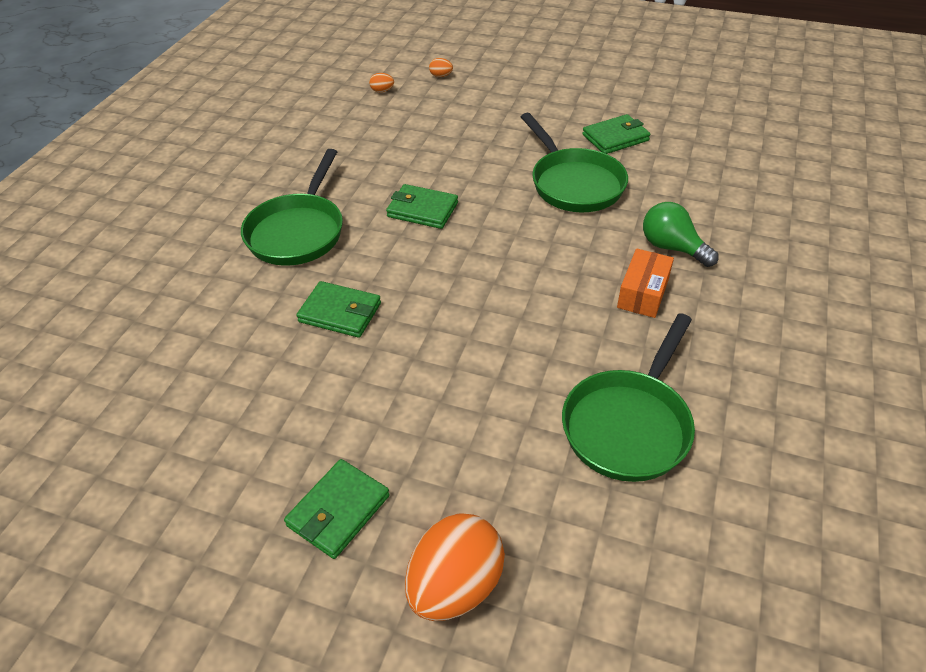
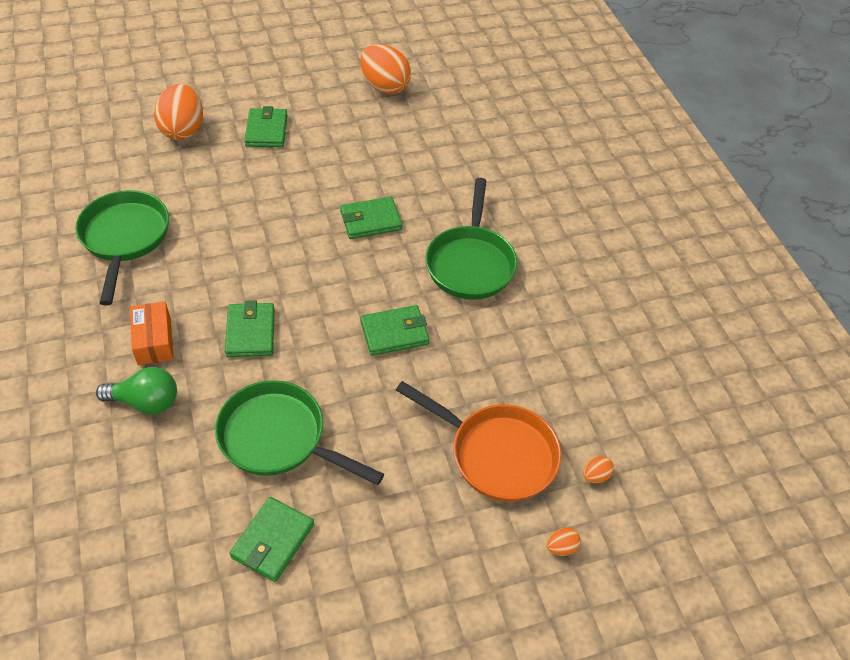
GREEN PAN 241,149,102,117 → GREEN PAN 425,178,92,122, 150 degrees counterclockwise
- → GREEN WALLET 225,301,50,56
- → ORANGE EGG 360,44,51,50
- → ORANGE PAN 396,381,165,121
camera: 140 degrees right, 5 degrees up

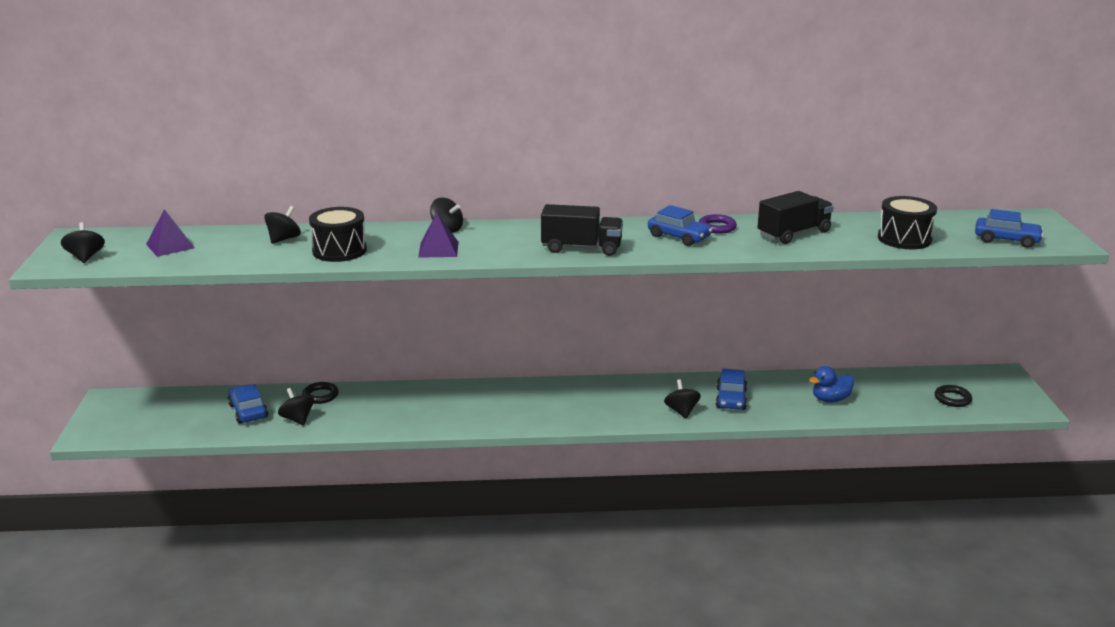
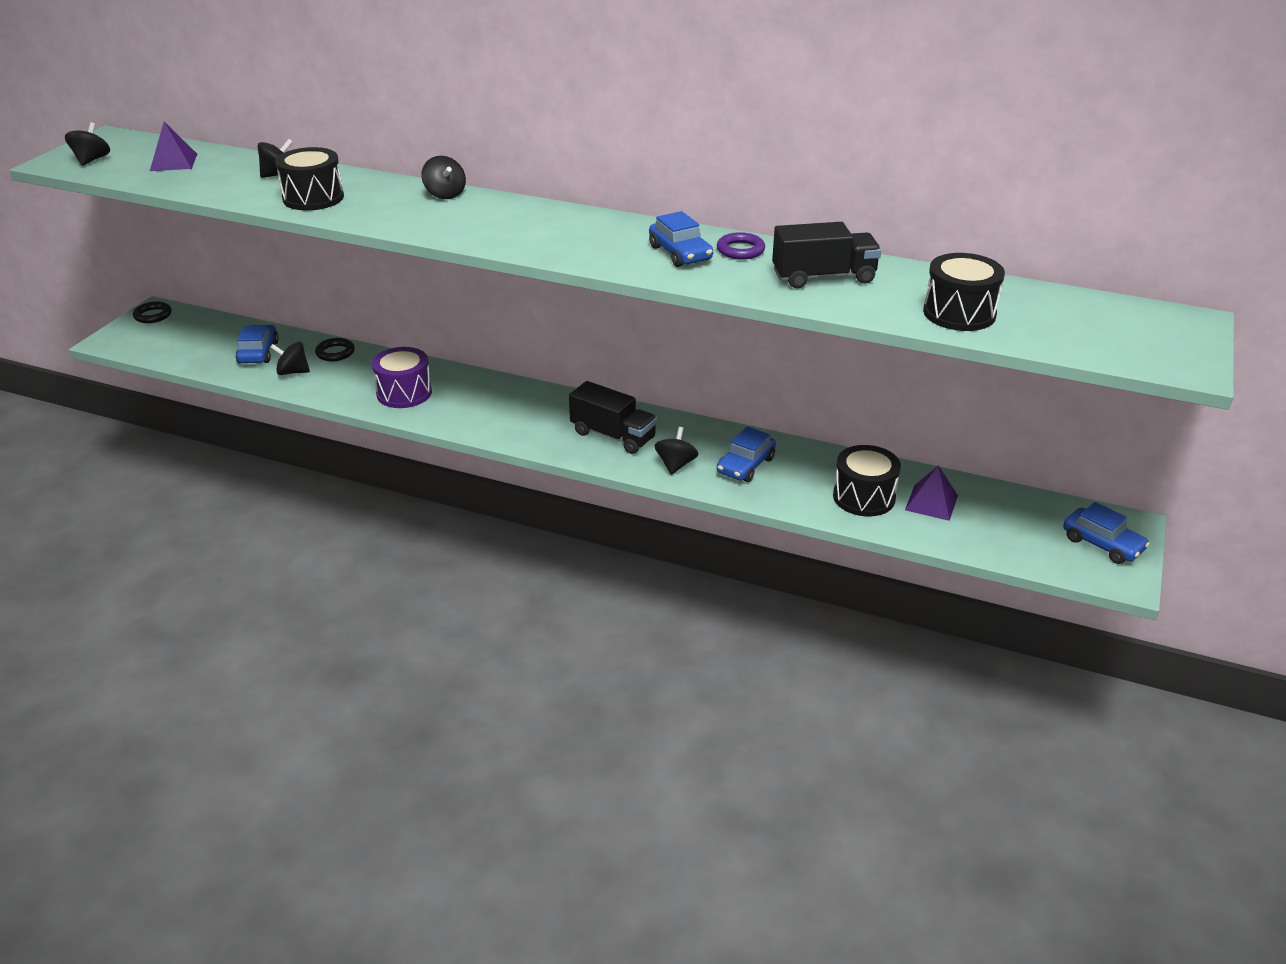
BLACK SPINNING TOP 278,388,36,38 → BLACK SPINNING TOP 270,342,40,33, 75 degrees counterclockwise
PURPLE PYRAMID 418,213,40,45 → PURPLE PYRAMID 905,465,53,56, shifted
BLACK TRUCK 541,204,82,52 → BLACK TRUCK 569,381,88,73, shifted
BLUE DUCK 809,366,45,36 → BLACK DRUM 833,445,68,71
BLACK RING 935,385,37,22 → BLACK RING 133,302,38,21, shifted
BLUE CAR 975,209,69,39 → BLUE CAR 1063,502,87,62, shifted
- → PURPLE DRUM 372,347,60,61
camera: 25 degrees right, 10 degrees up

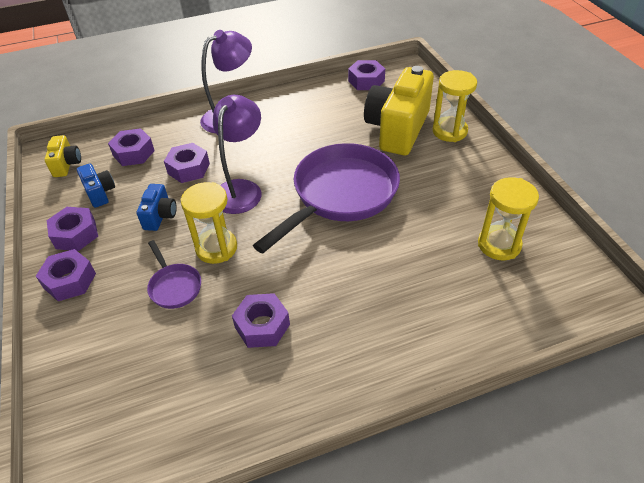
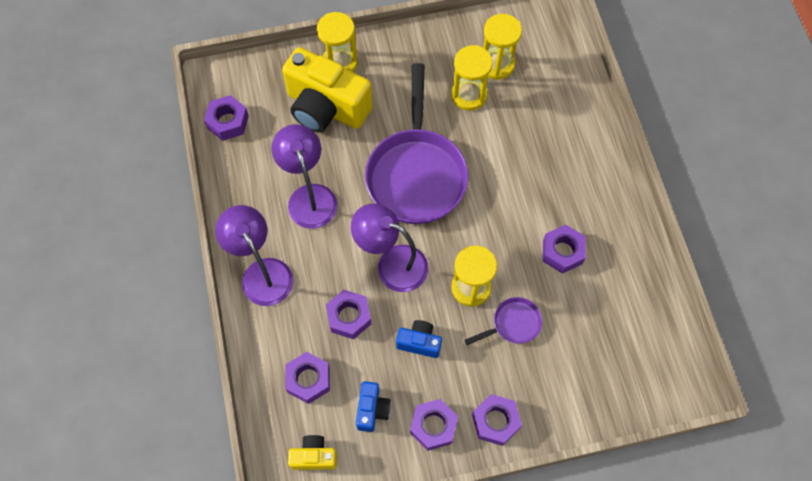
BLUE CAMERA 77,163,38,45 → BLUE CAMERA 356,381,35,51, 120 degrees clockwise
PURPLE PAN 253,143,147,110 → PURPLE PAN 365,63,104,161, 135 degrees counterclockwise
- → PURPLE LAMP 272,124,66,105
- → YELLOW HOURGLASS 451,45,42,66
camera: 85 degrees left, 20 degrees up

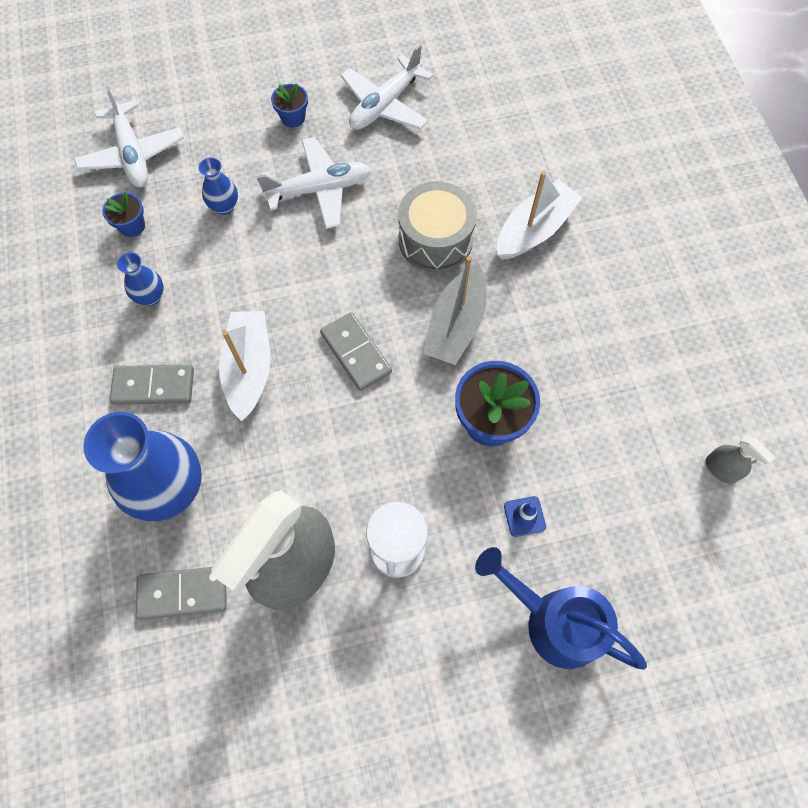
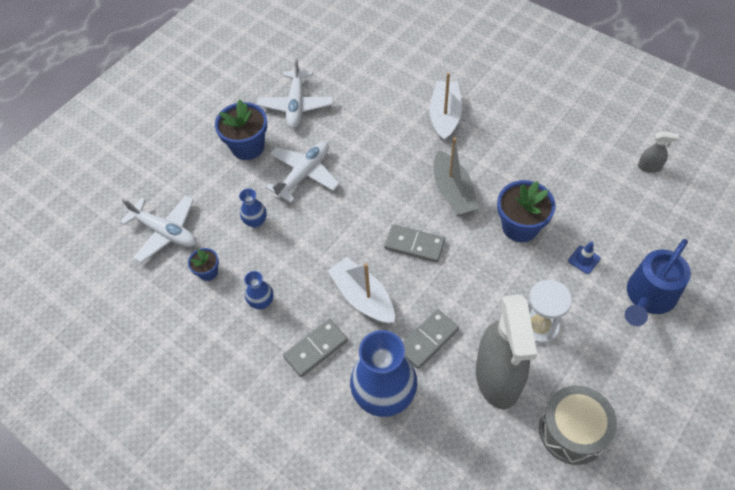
GREY DOMINO 136,567,91,53 → GREY DOMINO 403,309,56,60, shifted
BLUE FLOWER POT 271,84,37,44 → BLUE FLOWER POT 215,99,52,61, x1.87
GREY DRUM 398,181,79,91 → GREY DRUM 539,385,78,80, shifted
BLUE WATERING CAN 475,547,172,123 → BLUE WATERING CAN 625,239,66,87, 45 degrees counterclockwise
camera: 35 degrees left, 10 degrees down

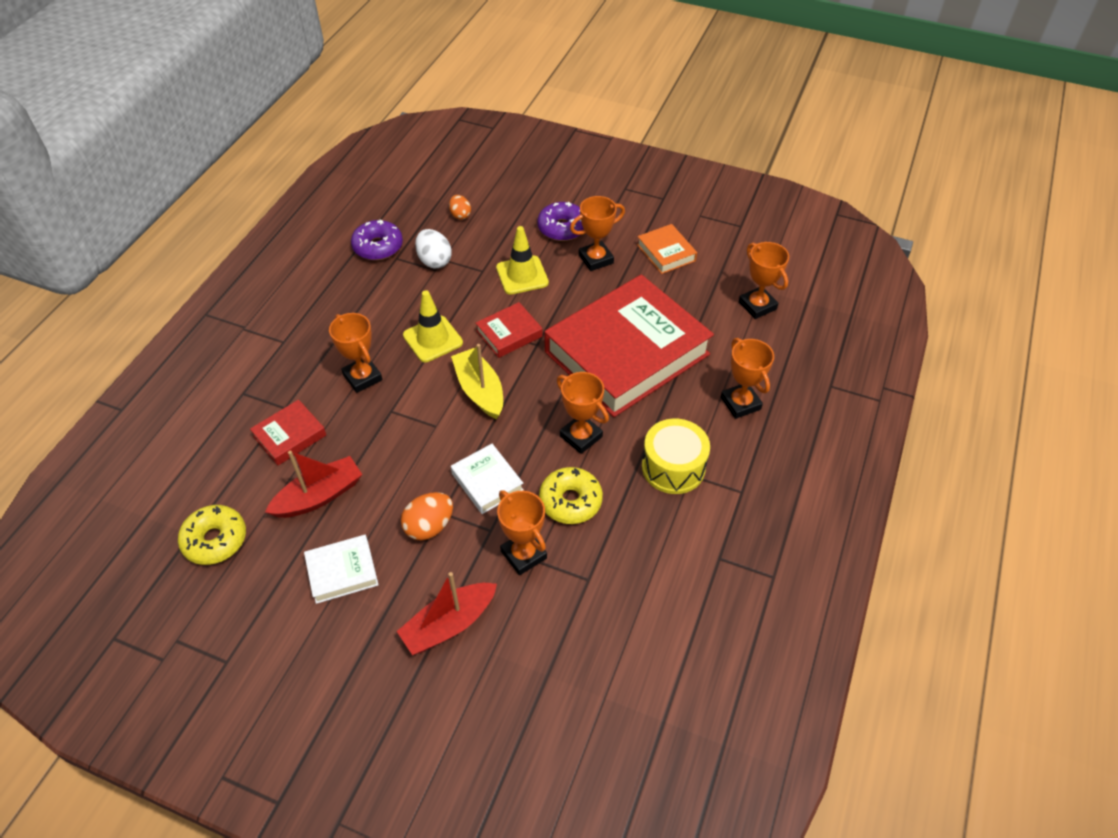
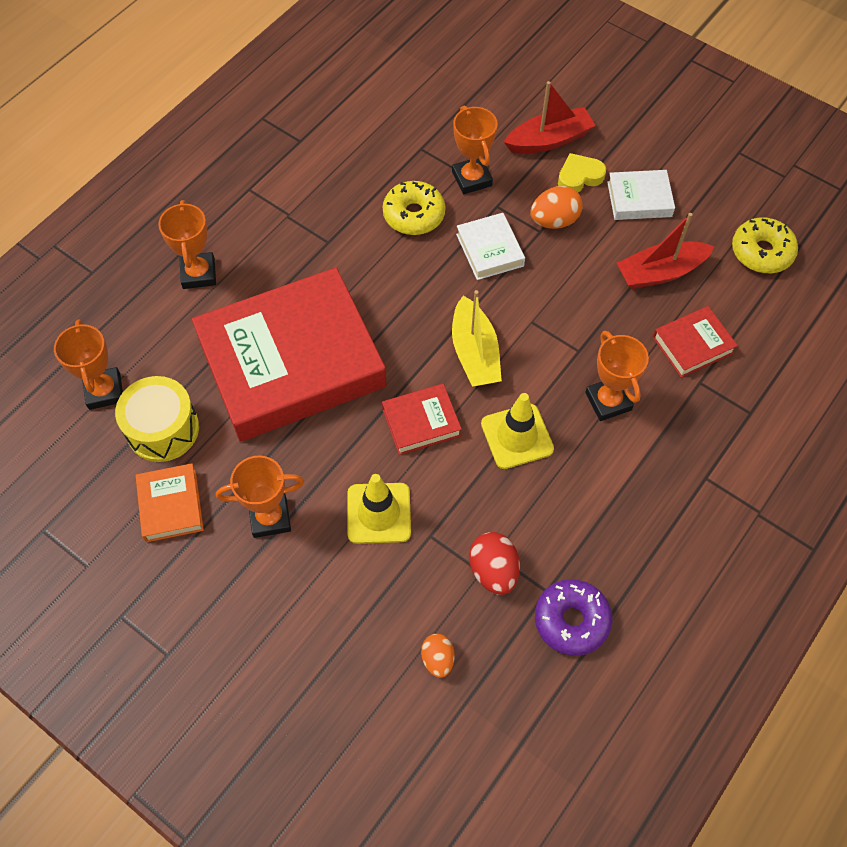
WHITE EGG 415,229,37,39 → RED EGG 469,532,51,63
PURPLE DONUT 537,202,47,39 → -
ORANGE TROPHY 557,372,52,82 → -
YELLOW DRUM 642,419,68,75 → YELLOW DRUM 115,376,84,86, shifted
- → YELLOW HEART 558,153,48,39
camera: 165 degrees left, 10 degrees up

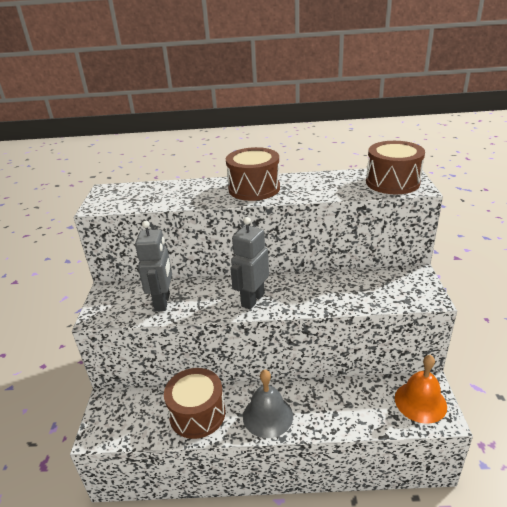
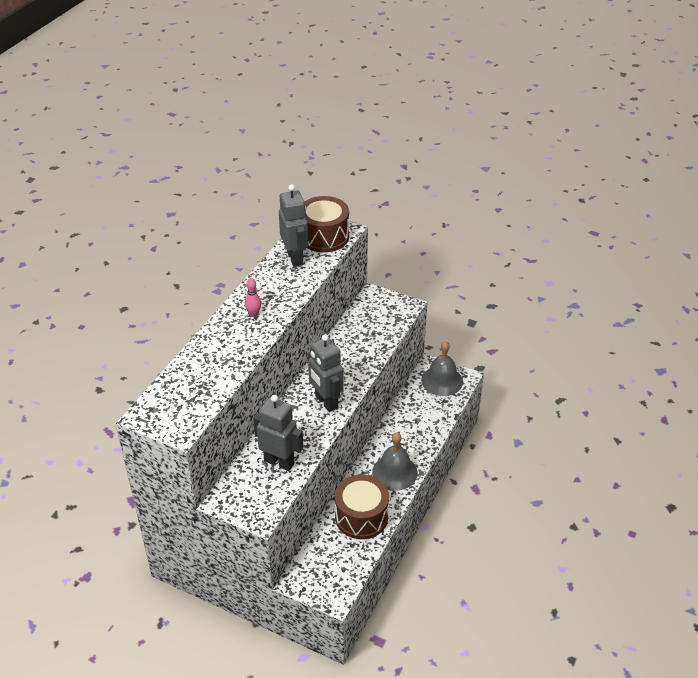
BROWN DRUM 226,147,54,54 → PINK BOWLING PIN 245,278,16,39
ORANGE BELL 395,355,52,69 → GREY BELL 421,341,42,55
- → GREY ROBOT 279,184,29,83
camera: 65 degrees left, 10 degrees up

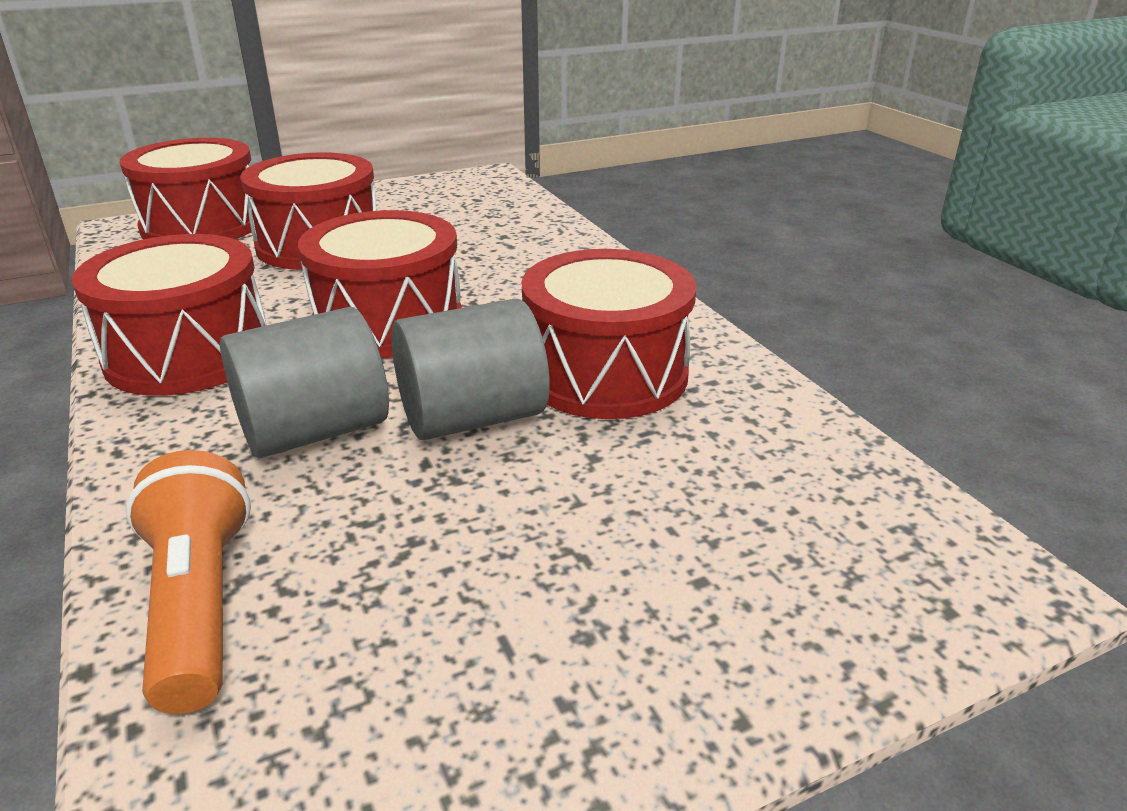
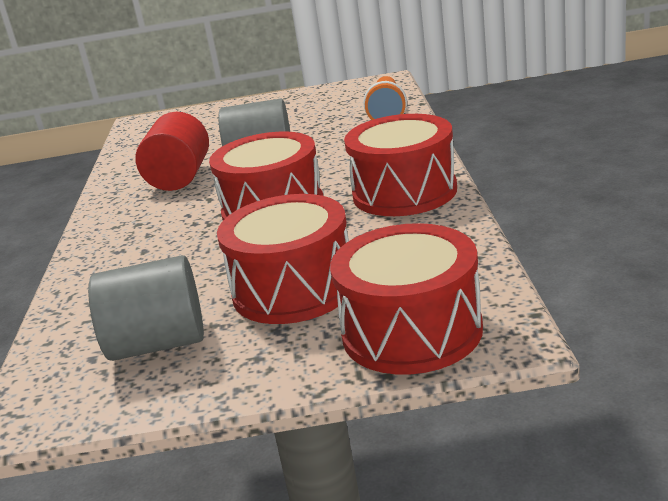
GREY CYLINDER 220,307,169,151 → GREY CYLINDER 88,255,116,106, shifted
RED DRUM 522,249,174,170 → RED CYLINDER 135,112,74,79
camera: 155 degrees left, 5 degrees down

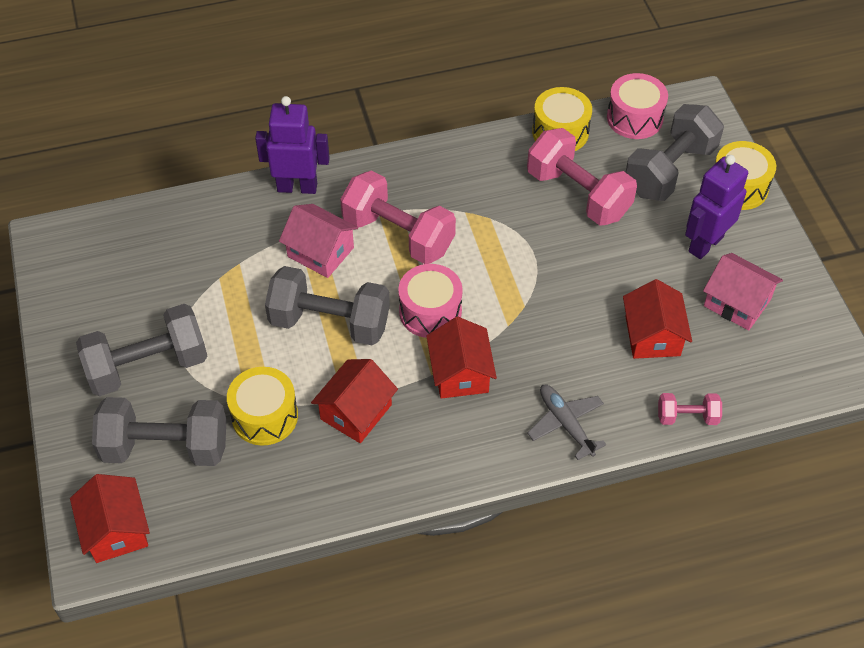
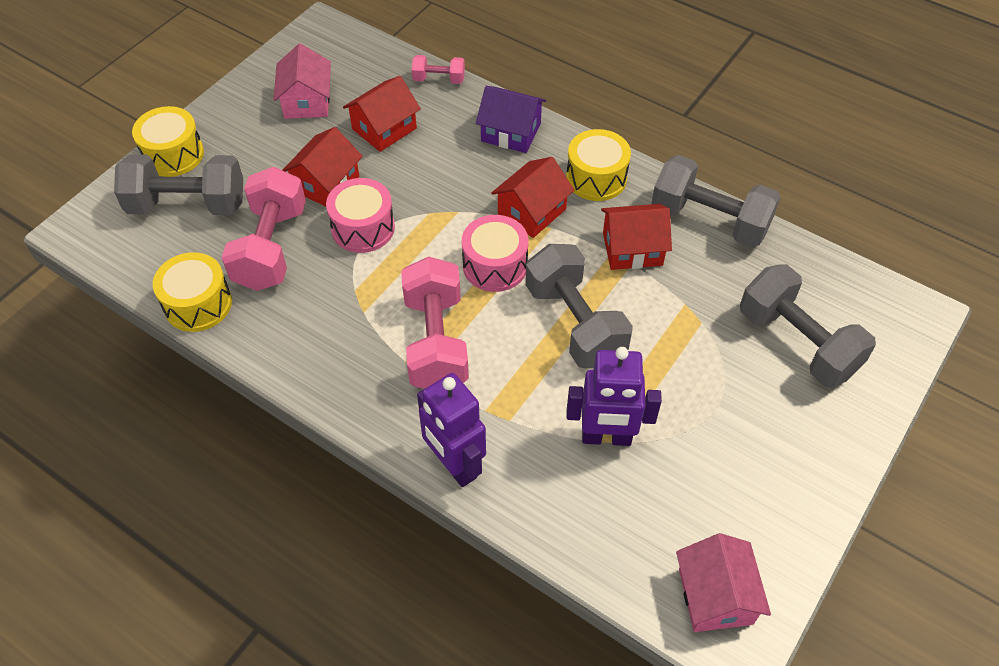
RED HOUSE 70,474,80,89 → RED HOUSE 283,127,80,79, shifted
GREY DUMBBELL 76,304,131,92 → GREY DUMBBELL 651,155,130,92, shifted
YELLOW DRUM 227,367,71,79 → YELLOW DRUM 566,129,65,72, shifted
PINK HOUSE 279,204,79,74 → PINK HOUSE 676,533,95,99, shifted
GREY PLANE 527,385,79,75 → PURPLE HOUSE 476,86,70,67
PINK DRUM 607,73,61,66 → PINK DRUM 326,178,69,75, shifted
PINK DUMBBELL 658,393,64,32 → PINK DUMBBELL 412,55,53,29, 45 degrees counterclockwise
PURPLE ROBOT 685,155,63,104 → PURPLE ROBOT 566,347,96,99, shifted
camera: 130 degrees left, 0 degrees up

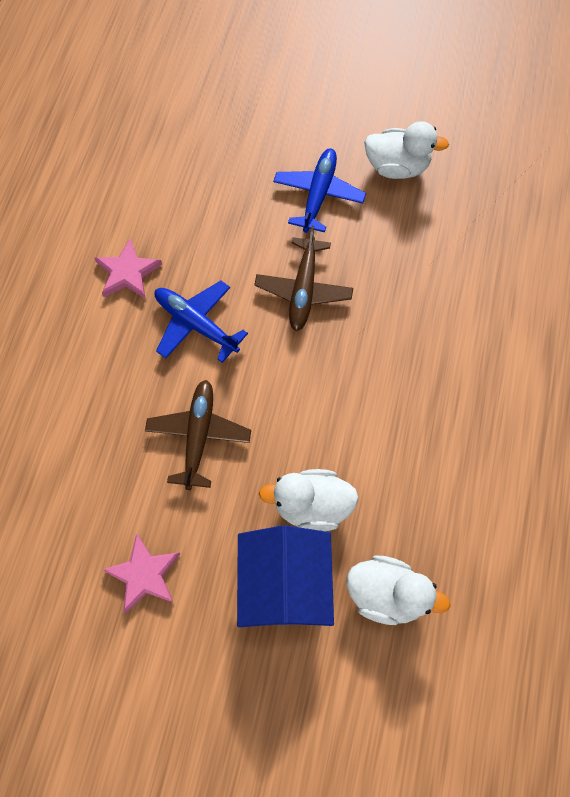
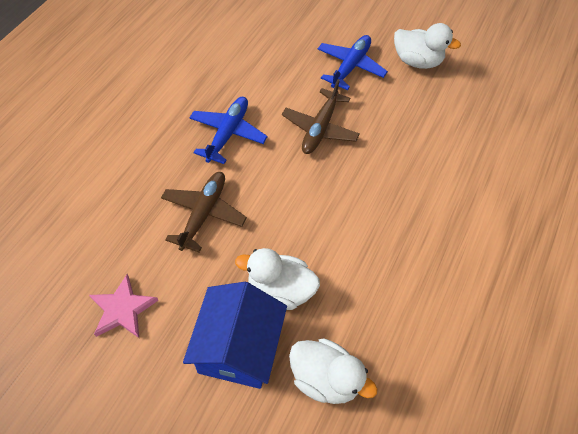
PINK STAR 95,238,67,60 → -
BLUE PLANE 155,281,93,82 → BLUE PLANE 189,97,79,67, 60 degrees clockwise
camera: 10 degrees right, 10 degrees down

